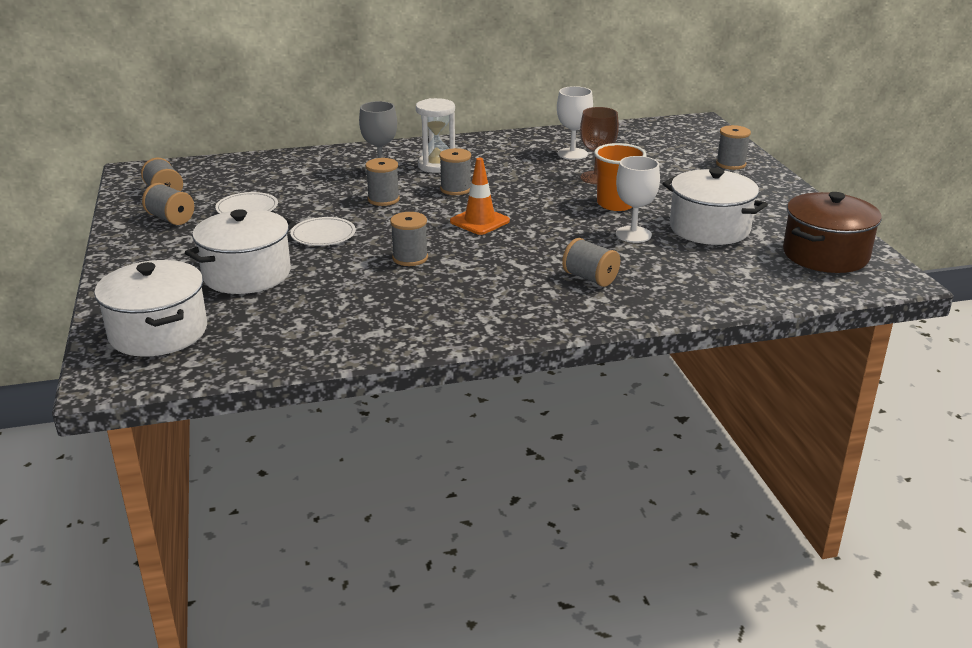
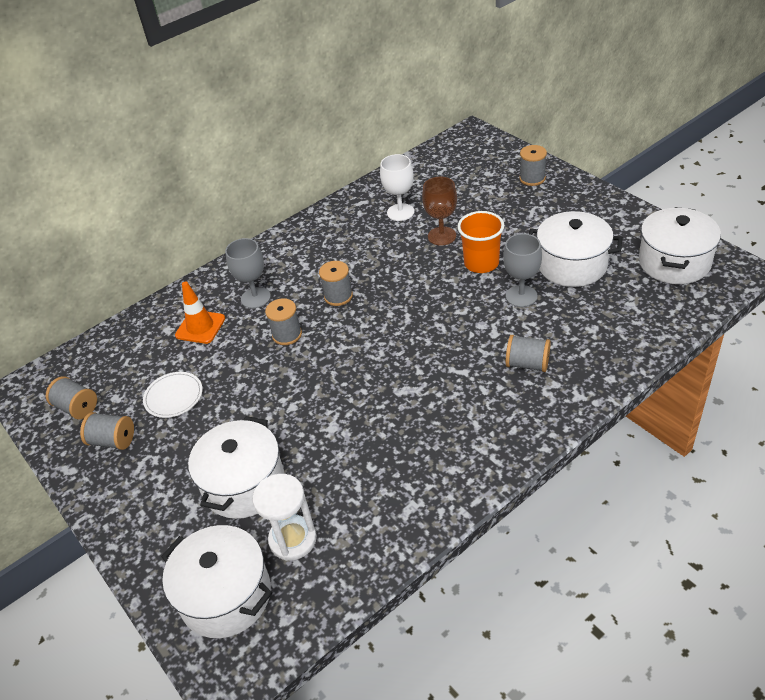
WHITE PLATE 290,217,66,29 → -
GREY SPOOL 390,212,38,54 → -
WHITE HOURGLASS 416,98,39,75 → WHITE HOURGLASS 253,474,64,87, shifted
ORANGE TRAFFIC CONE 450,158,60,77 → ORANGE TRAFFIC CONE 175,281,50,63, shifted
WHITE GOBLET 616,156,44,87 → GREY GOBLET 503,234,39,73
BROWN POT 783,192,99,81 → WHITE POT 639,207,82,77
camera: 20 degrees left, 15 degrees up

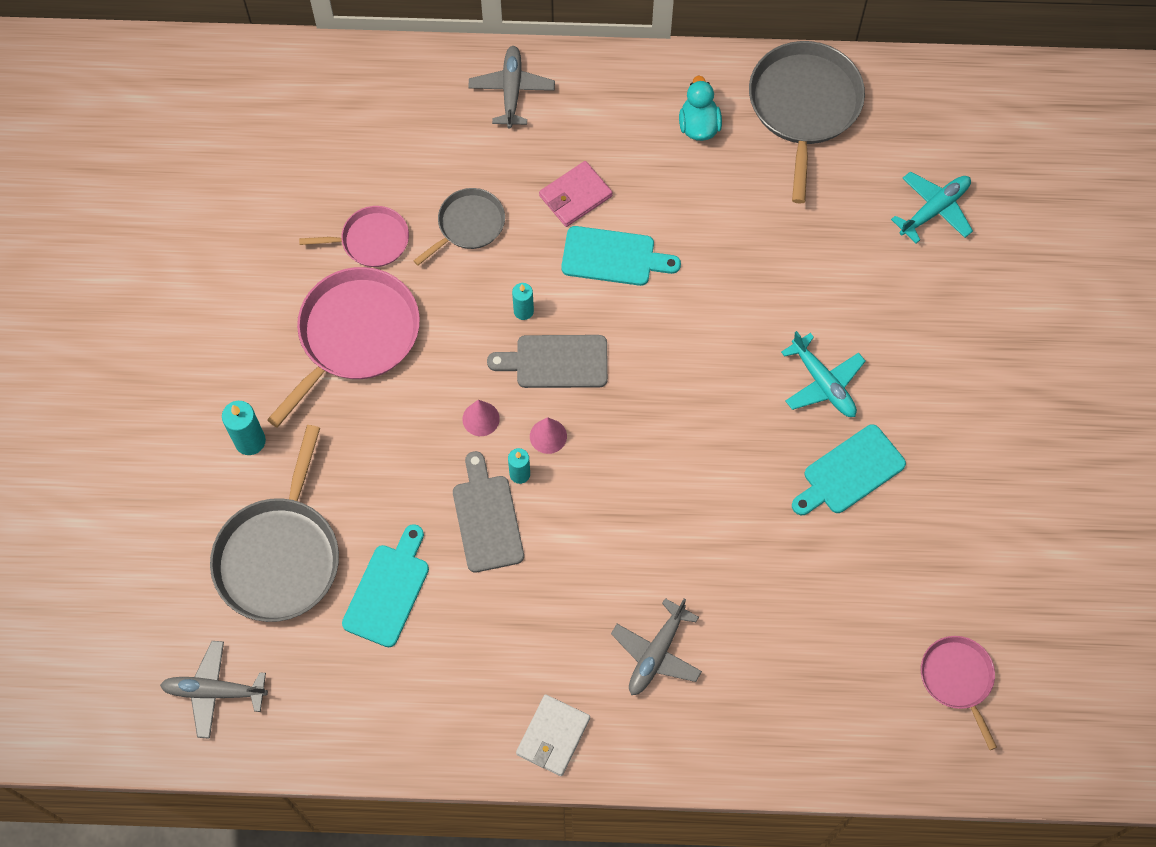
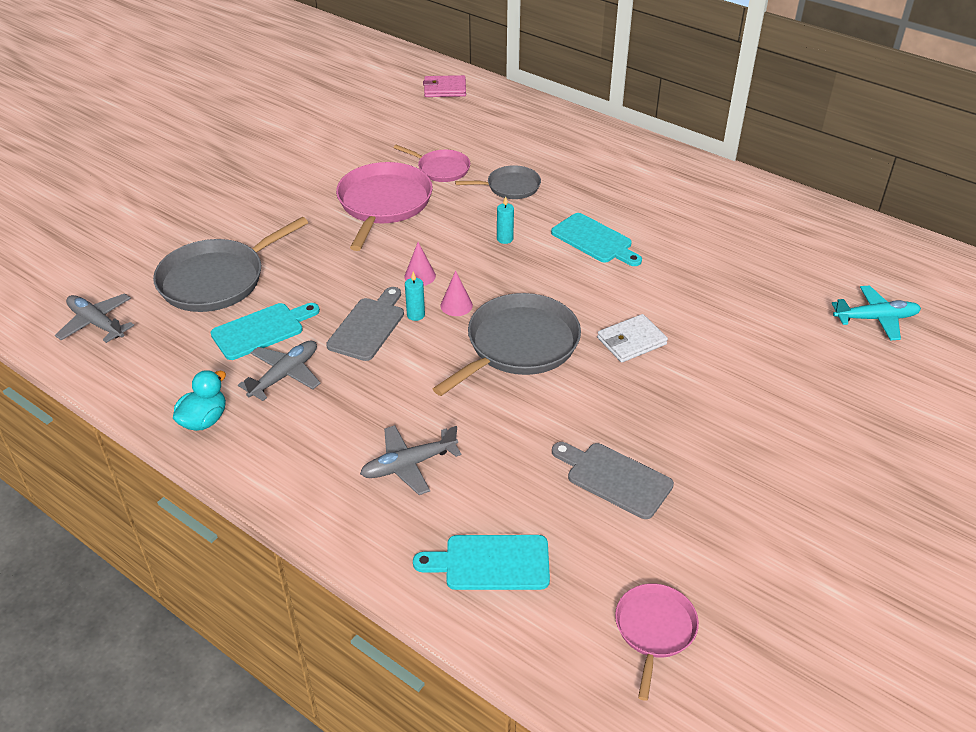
TURQUOISE CANDLE 222,401,44,54 → -
PINK PAN 267,267,153,160 → PINK PAN 336,162,97,89, 60 degrees counterclockwise
GREY PLANE 468,46,87,83 → GREY PLANE 238,340,83,61, shifted
GREY CUTTING BOARD 487,335,121,53 → GREY CUTTING BOARD 552,442,122,77, shifted
WHITE WALLET 516,694,74,82 → WHITE WALLET 597,314,71,49, shifted
PINK WALLET 539,161,74,66 → PINK WALLET 423,75,43,22, shifted
TURQUOISE DUCK 679,75,43,66 → TURQUOISE DUCK 173,370,53,61, shifted
GREY PAN 749,41,116,163 → GREY PAN 433,293,148,103, shifted
TURQUOISE PLANE 781,331,85,86 → -
TURQUOISE CUTTING BOARD 792,424,114,91 → TURQUOISE CUTTING BOARD 413,535,137,55, shifted
camera: 35 degrees right, 25 degrees down

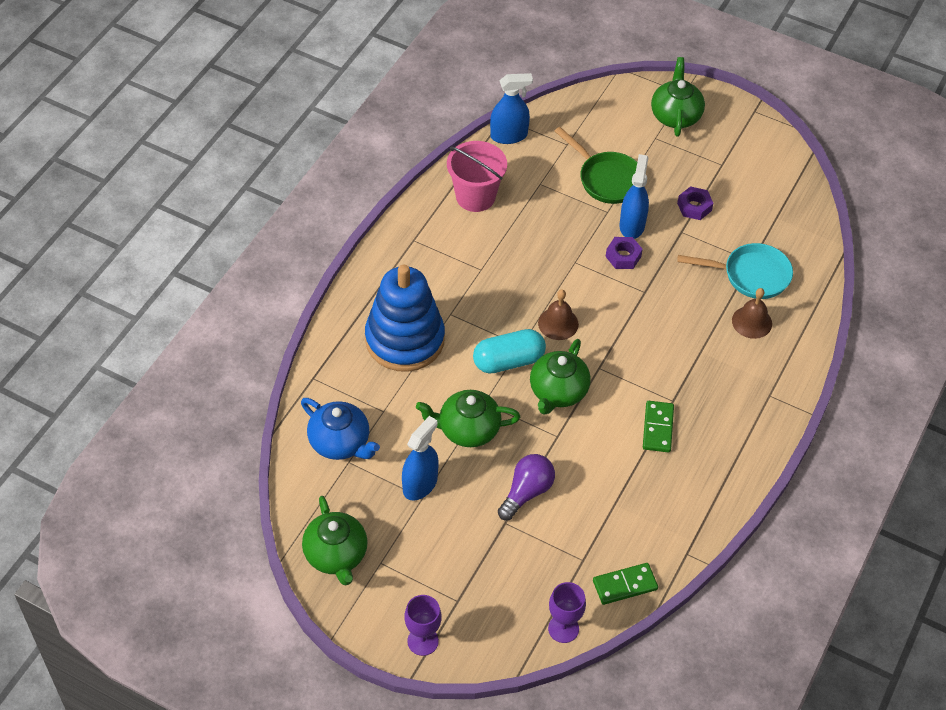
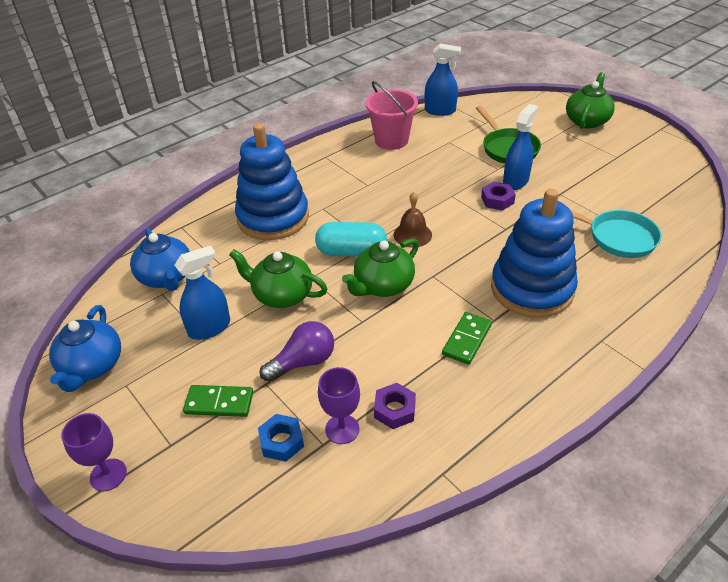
GREEN TEAPOT 302,496,66,90 → BLUE TEAPOT 49,305,72,87
PURPLE GOBLET 548,582,38,61 → PURPLE GOBLET 318,367,42,77, shifted
GREEN DOMINO 593,563,65,42 → GREEN DOMINO 183,385,70,32, shifted
PURPLE NUT 677,186,36,34 → PURPLE NUT 374,383,42,46, shifted
BROWN BELL 732,288,40,51 → -
- → BLUE NUT 258,414,46,48
- → BLUE STACKING TOY 491,189,87,129
camera: 25 degrees right, 10 degrees down

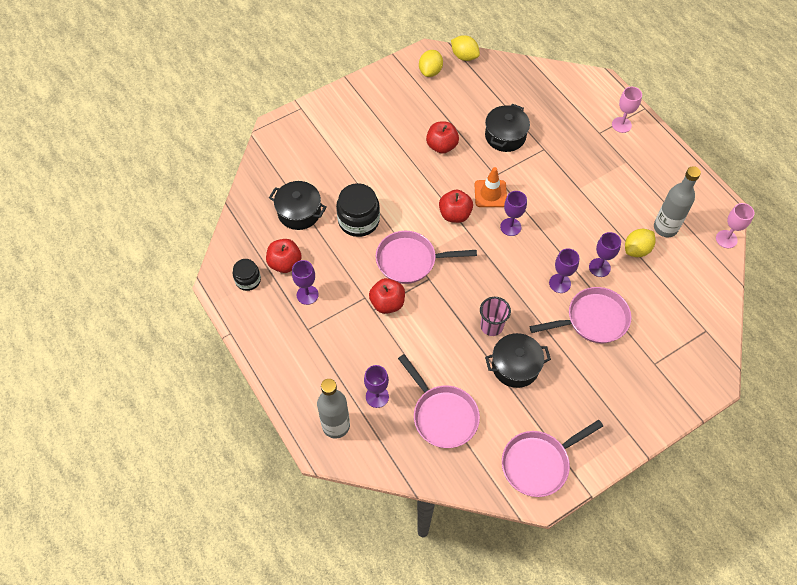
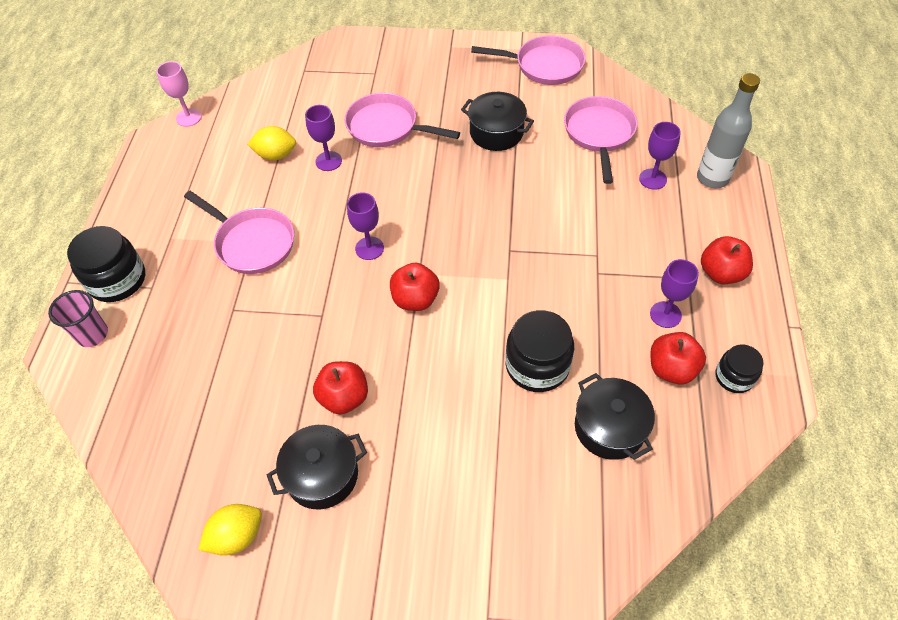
RED APPLE 369,278,36,36 → RED APPLE 701,236,52,48, shifted
PINK PAN 376,231,101,53 → PINK PAN 184,191,110,83, shifted
YELLOW LEMON 451,35,29,26 → -
ORANGE TRAFFIC CONE 475,167,32,40 → -
PINK CUP 480,297,31,39 → PINK CUP 48,290,60,57, shifted
BLACK POT 485,104,45,48 → BLACK POT 267,425,100,84, shifted
PURPLE GOBLET 549,248,30,45 → -
PINK GOBLET 612,87,30,46 → BLACK JAR 67,226,78,76
GREY BOTTLE 654,166,47,71 → -
camera: 140 degrees left, 5 degrees down

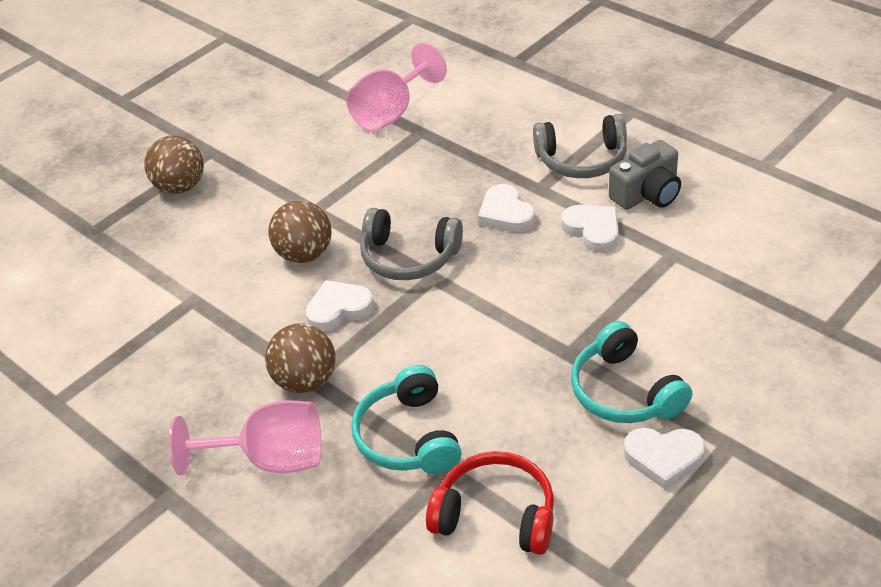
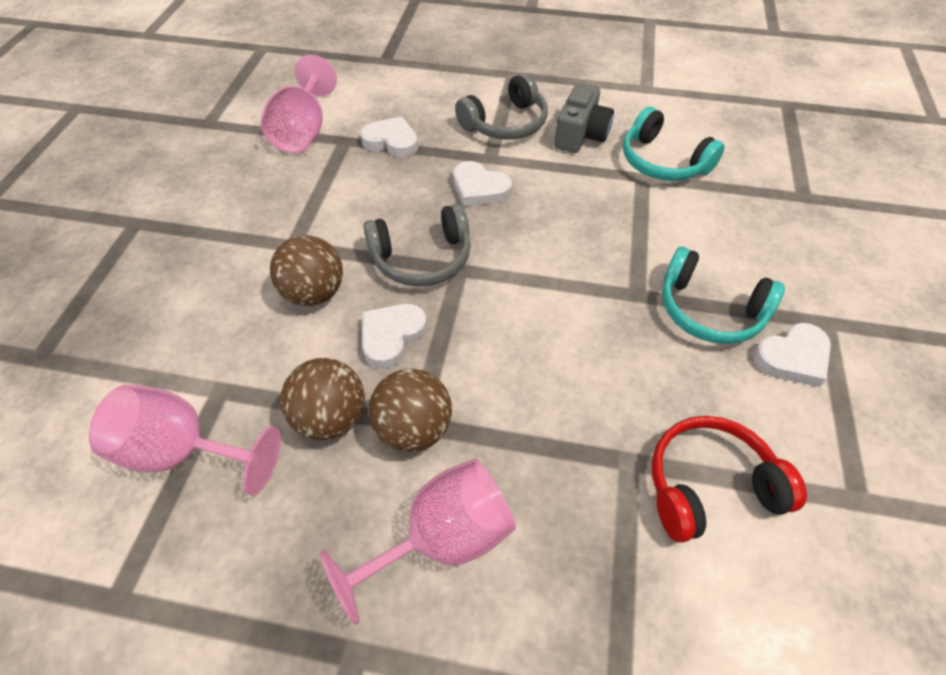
BROWN BALL 144,136,60,58 → BROWN BALL 280,358,85,82, shifted
TURQUOISE HEADPHONES 351,365,111,109 → TURQUOISE HEADPHONES 623,107,102,74, shifted
WHITE HEART 561,205,58,48 → WHITE HEART 360,116,58,42, shifted
- → PINK GOBLET 89,385,192,111
camera: 35 degrees left, 10 degrees up

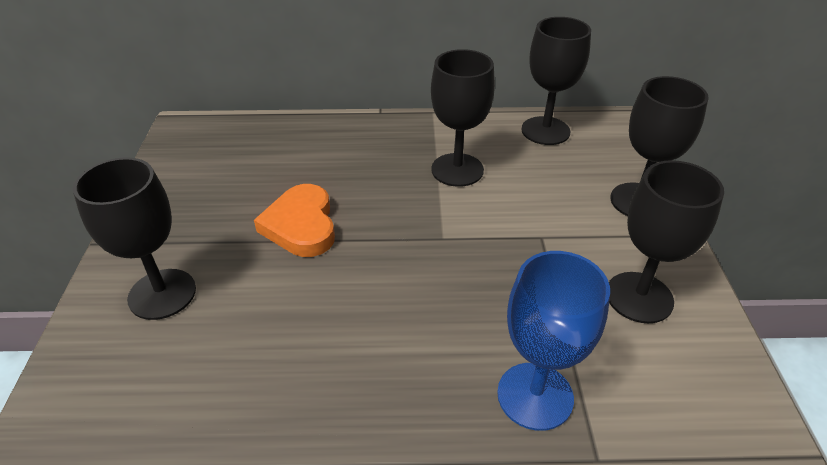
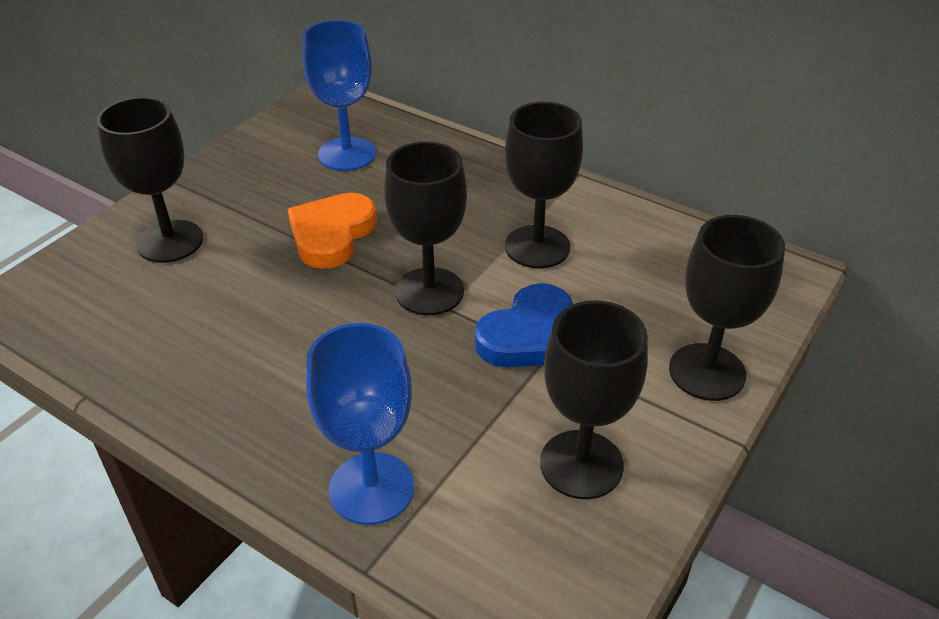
BLACK GOBLET 521,17,70,128 → BLACK GOBLET 384,142,83,173, shifted
- → BLUE GOBLET 303,20,73,151
- → BLUE HEART 475,283,98,84
camera: 35 degrees right, 0 degrees up

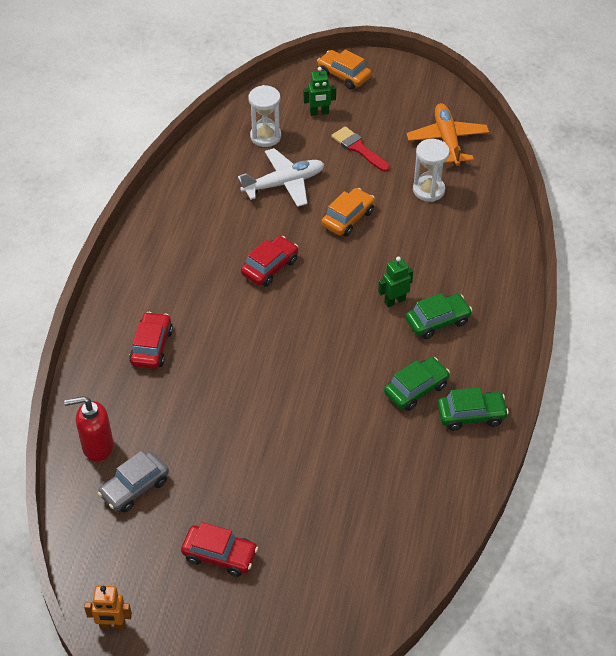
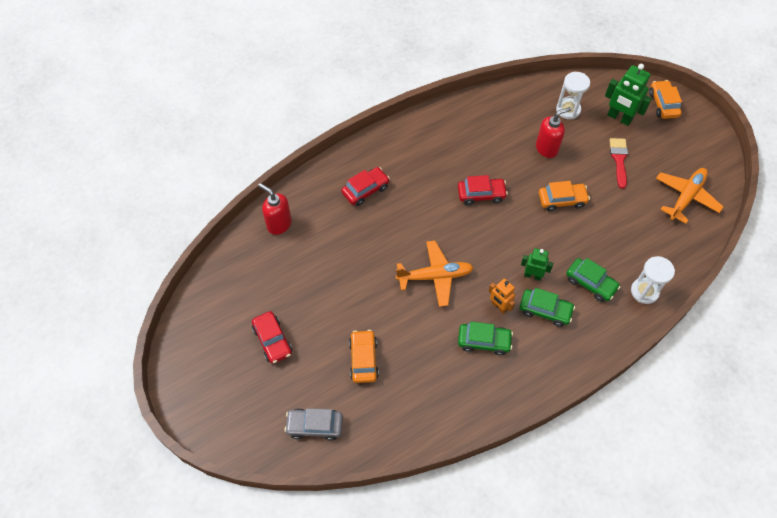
ORANGE ROBOT 84,586,48,43 → ORANGE ROBOT 488,278,27,36, shifted
GREY CAR 98,451,71,61 → GREY CAR 284,408,59,33, shifted
WHITE PLANE 238,148,86,59 → RED SOAP DISPENSER 536,107,35,51
GREEN ROBOT 303,67,33,49 → GREEN ROBOT 605,64,47,62, x1.61
WHITE HOURGLASS 413,139,37,63 → WHITE HOURGLASS 631,256,44,48, shifted
GREEN CAR 437,387,72,44 → GREEN CAR 566,258,54,44, shifted
- → ORANGE CAR 349,330,30,53
- → ORANGE PLANE 396,241,78,66
camera: 45 degrees right, 10 degrees up

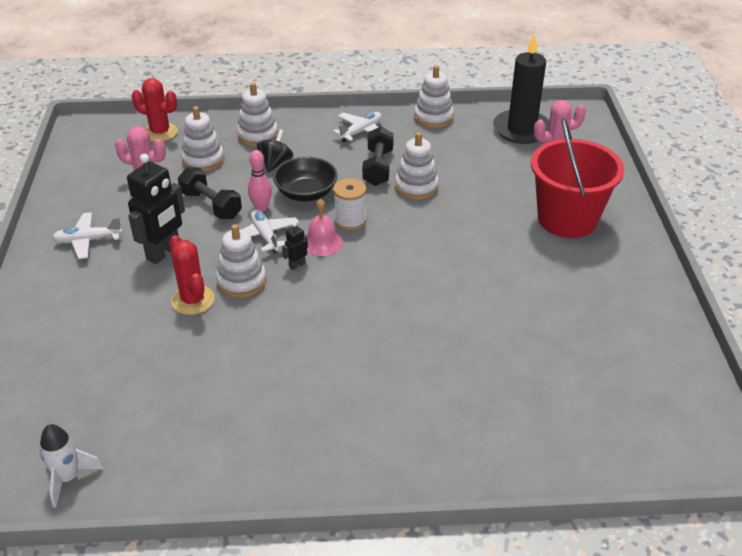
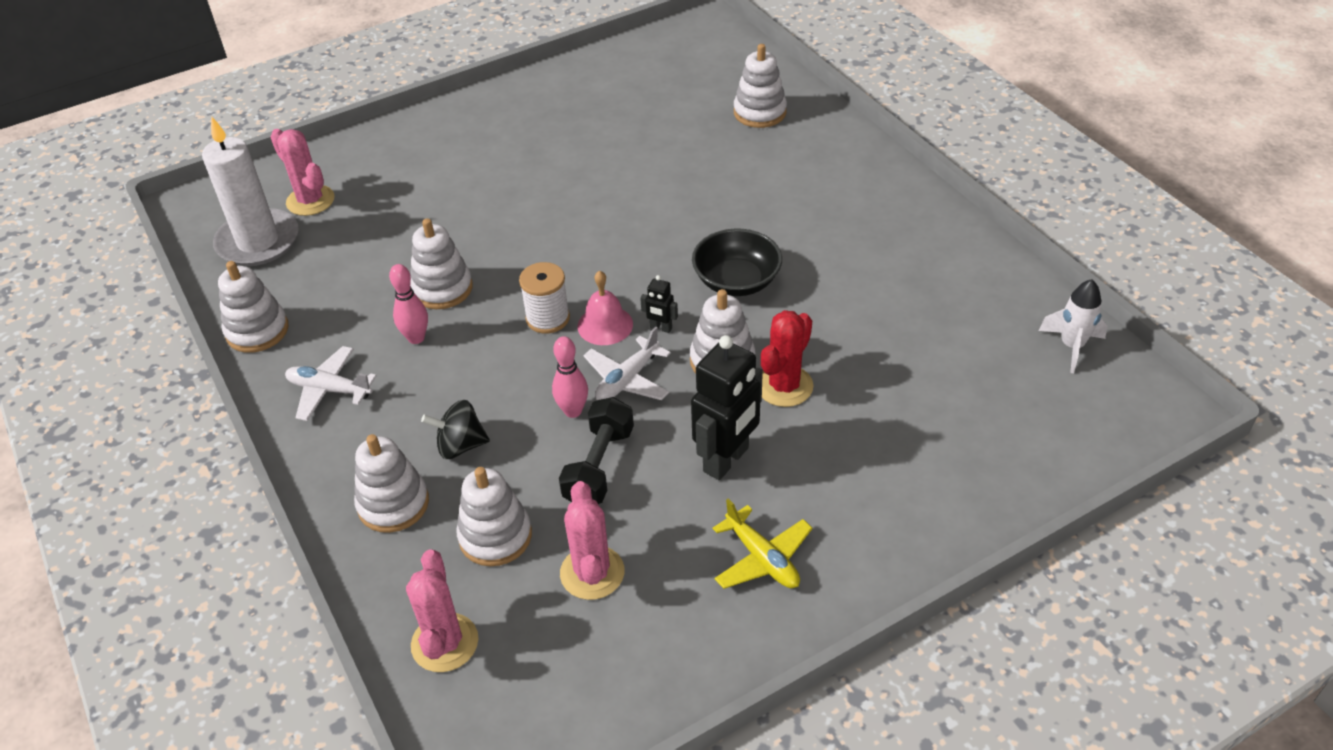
WHITE PLANE 52,212,71,47 → YELLOW PLANE 712,498,101,91
BLACK ROBOT 127,154,58,110 → BLACK ROBOT 691,335,72,145, 120 degrees clockwise
RED CACTUS 132,78,46,64 → PINK CACTUS 406,549,72,123
BLACK BOWL 273,157,65,44 → BLACK BOWL 692,228,90,68, shifted
BLACK DUMBBELL 362,127,32,59 → PINK BOWLING PIN 389,264,39,80
BLACK CANDLE 493,34,56,110 → WHITE CANDLE 202,116,97,150
RED BUCKET 531,118,94,120 → -
- → WHITE STACKING TOY 734,44,53,84
camera: 115 degrees left, 5 degrees up

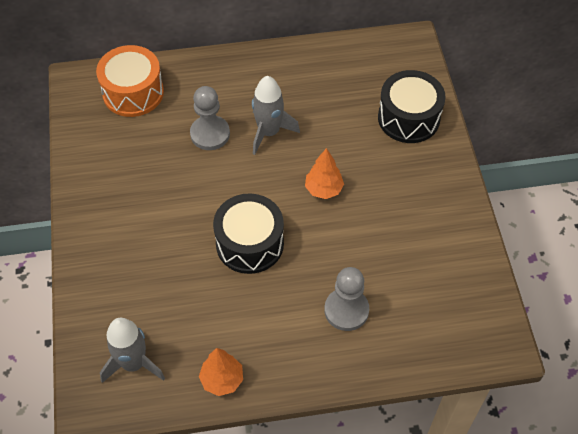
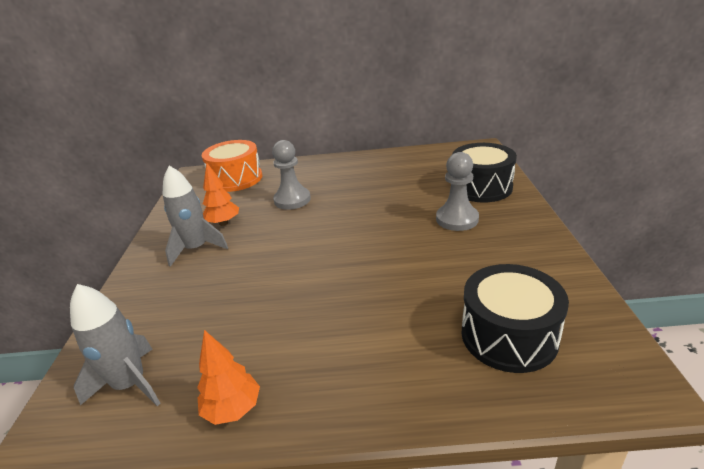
BLACK DRUM 213,193,71,81 → BLACK DRUM 461,264,108,109, shifted
GREY ROCKET 252,76,48,79 → GREY ROCKET 162,166,66,101, shifted
ORANGE TREE 305,148,39,51 → ORANGE TREE 203,162,36,64, shifted
GREY PAWN 324,267,45,64 → GREY PAWN 436,152,43,79, shifted
camera: 10 degrees right, 25 degrees down

